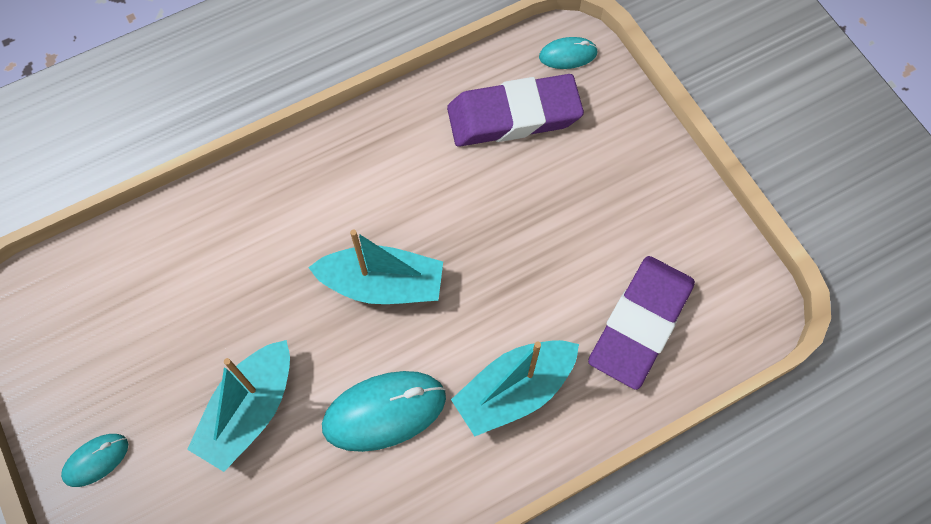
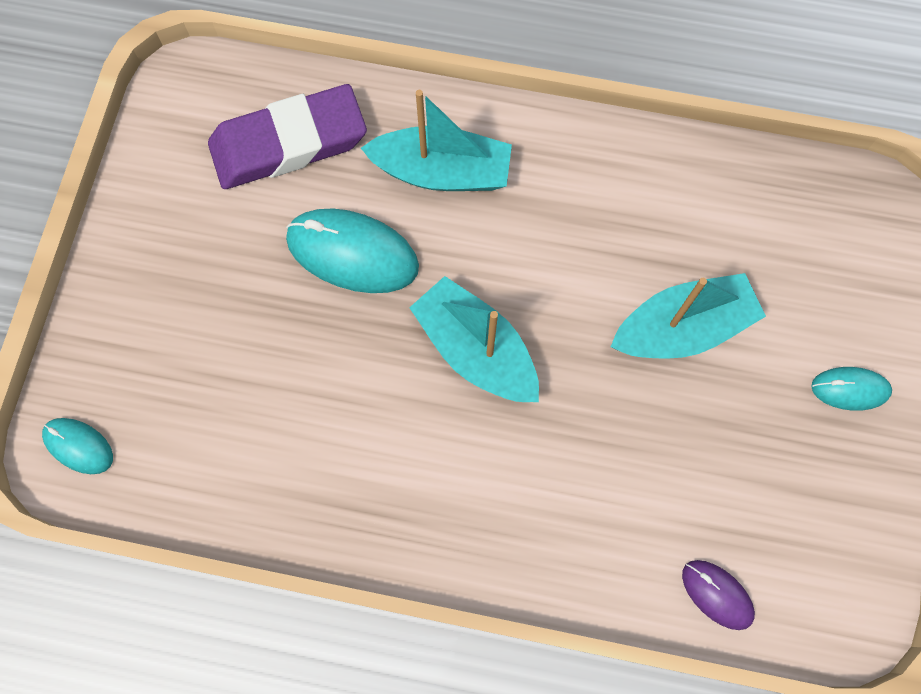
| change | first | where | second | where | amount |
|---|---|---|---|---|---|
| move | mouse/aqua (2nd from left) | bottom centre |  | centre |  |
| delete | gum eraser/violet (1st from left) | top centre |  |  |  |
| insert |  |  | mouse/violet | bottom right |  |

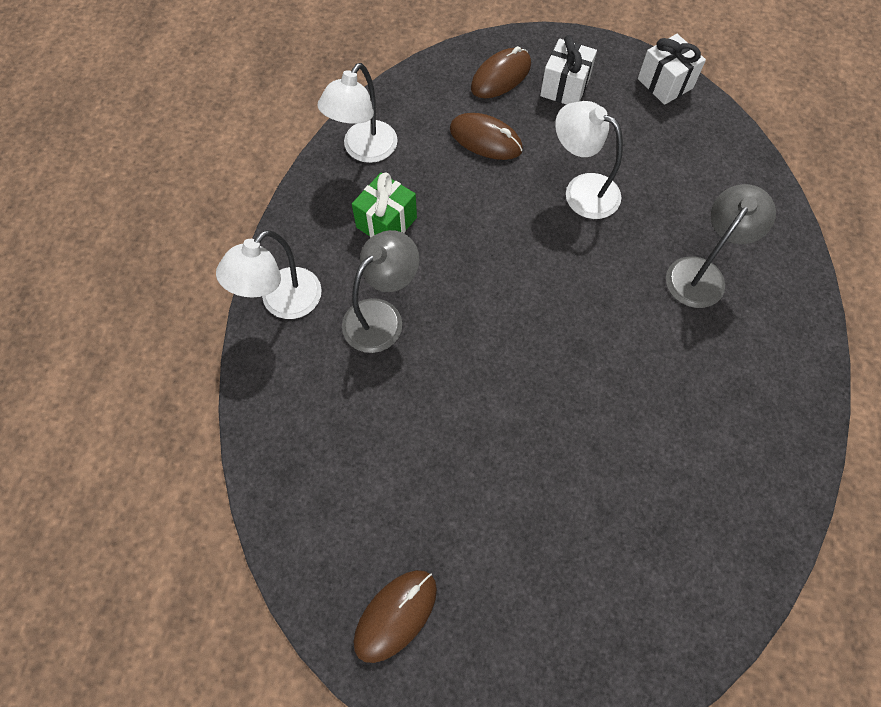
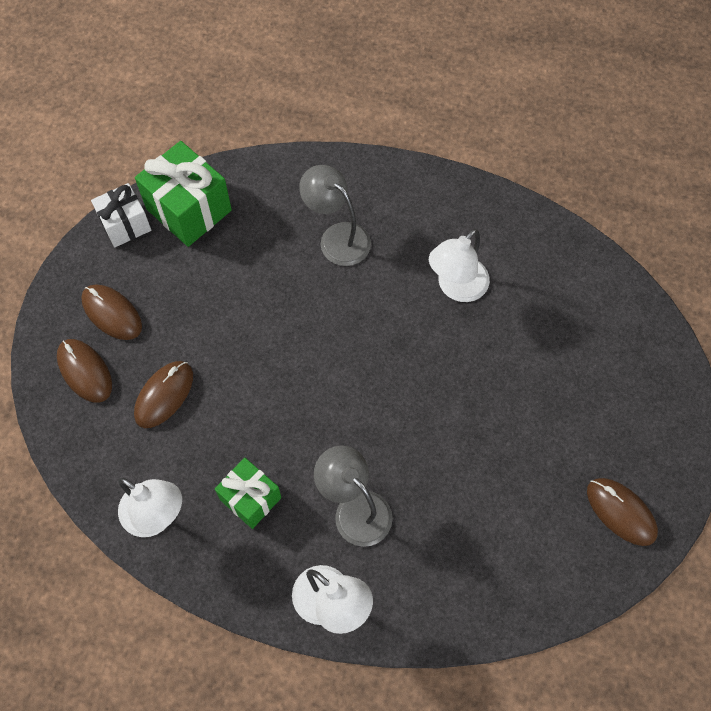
| change | first | where | second | where | amount |
|---|---|---|---|---|---|
| replace | present/snow-white (1st from left) | top centre | mouse/brown (2nd from left) | middle left |  |
| move | reading lamp/snow-white (3rd from left) | top right |  | centre |  |
| insert |  |  | present/green (1st from left) | top left |  |

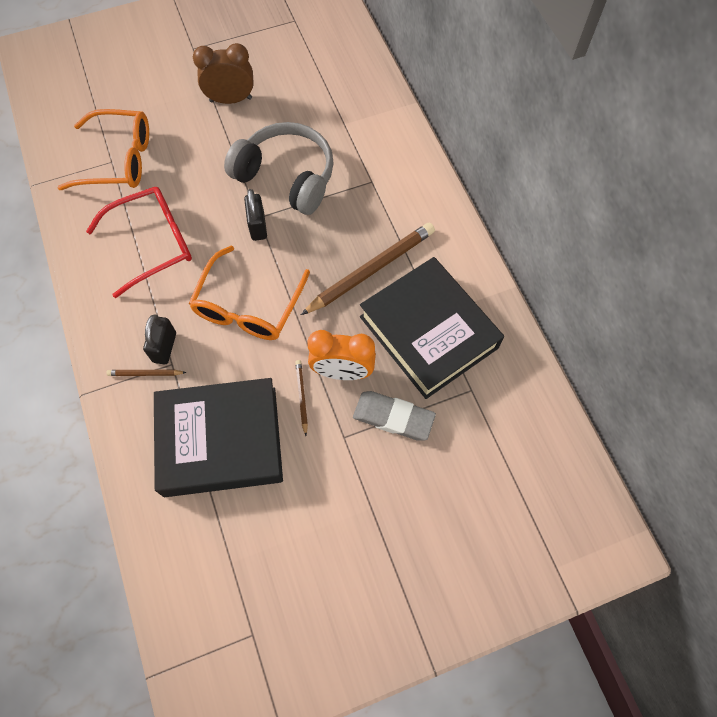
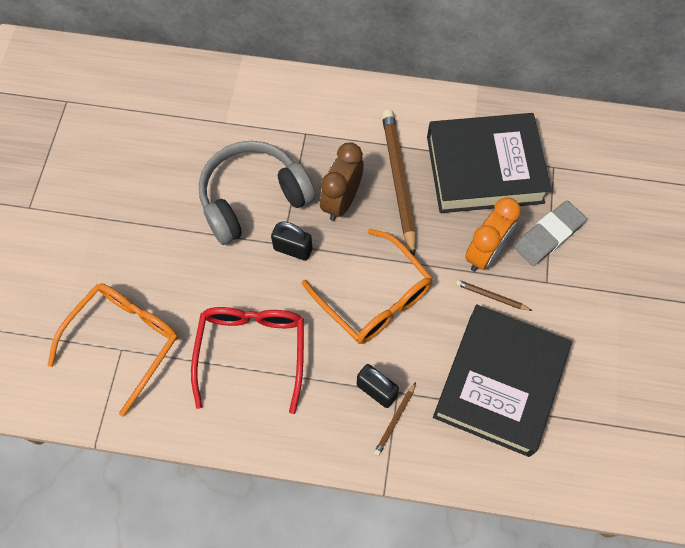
| change | first | where | second | where | amount |
|---|---|---|---|---|---|
| move | clock/brown | top left |  | top centre |  |

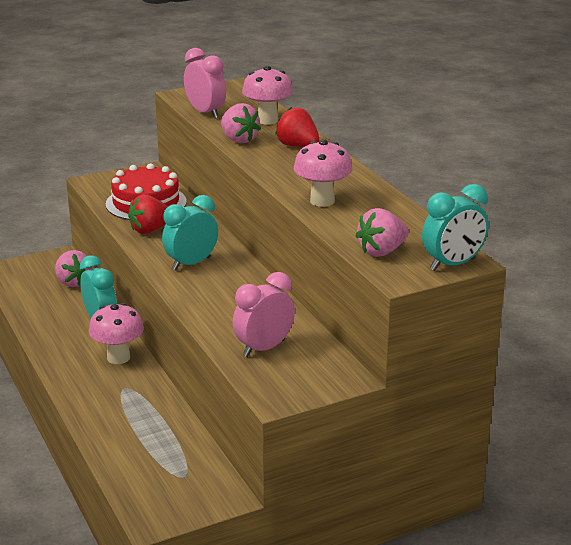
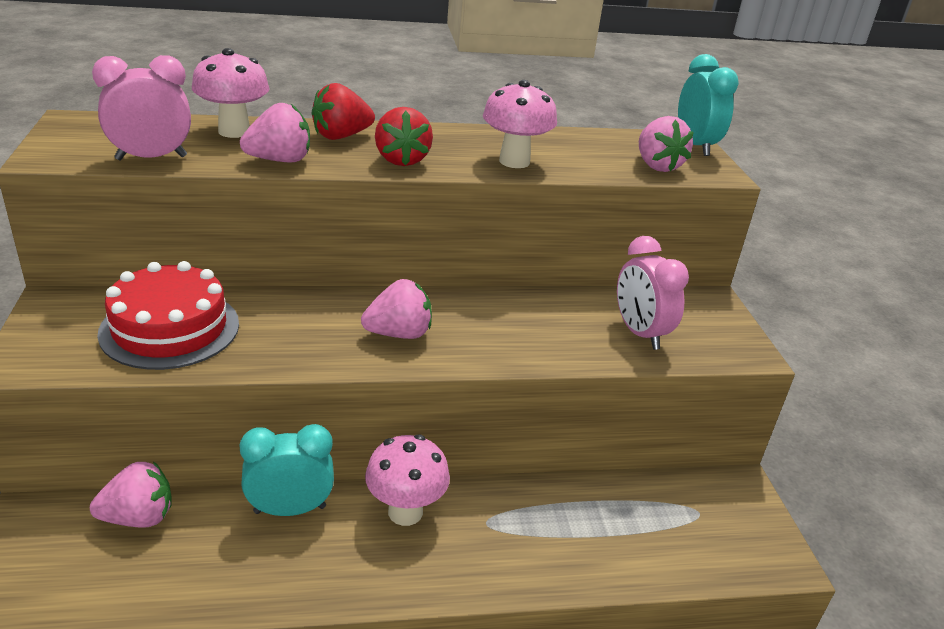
| change | first | where | second | where | amount |
|---|---|---|---|---|---|
| move | toy strawberry/crimson (1st from left in the first image) | middle left | toy strawberry/crimson (2nd from left) | top centre |  |
| replace | clock/aqua (2nd from left) | middle left | toy strawberry/rose-pink (3rd from left) | centre |  |

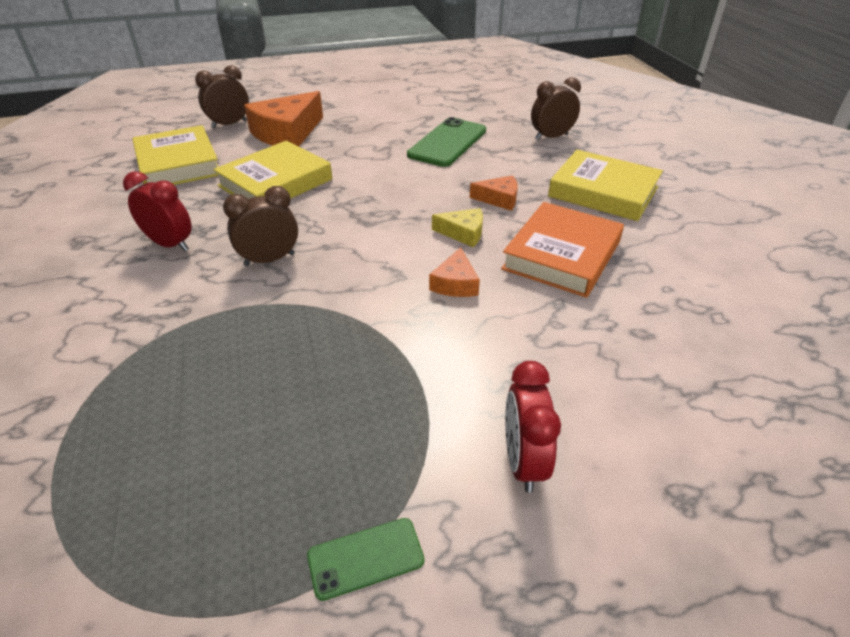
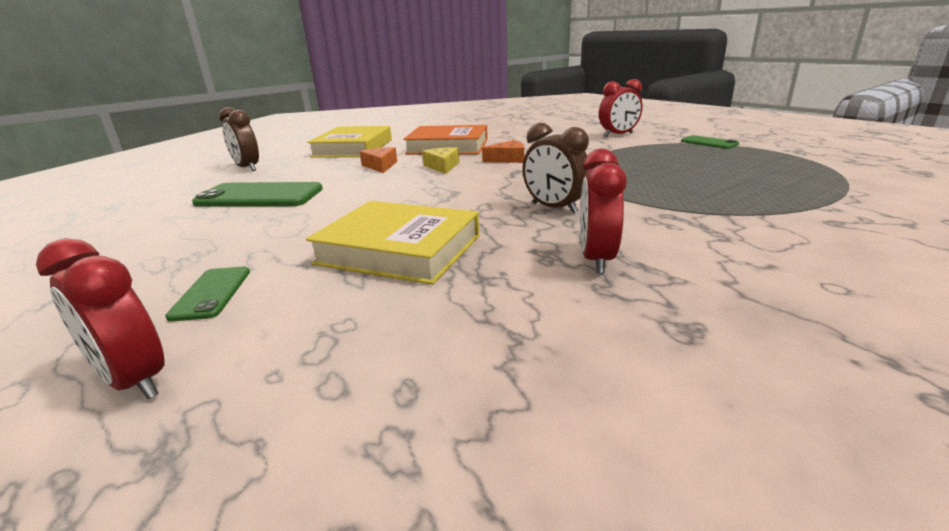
| change | first | where | second | where | amount |
|---|---|---|---|---|---|
| delete | book/golden (1st from left) | top left |  |  |  |
| recolor | clock/brown (1st from left) | top left | clock/crimson (1st from left) | middle left |  |
| replace | cheese wedge/bright orange (1st from left) | top left | phone/green (1st from left) | middle left |  |

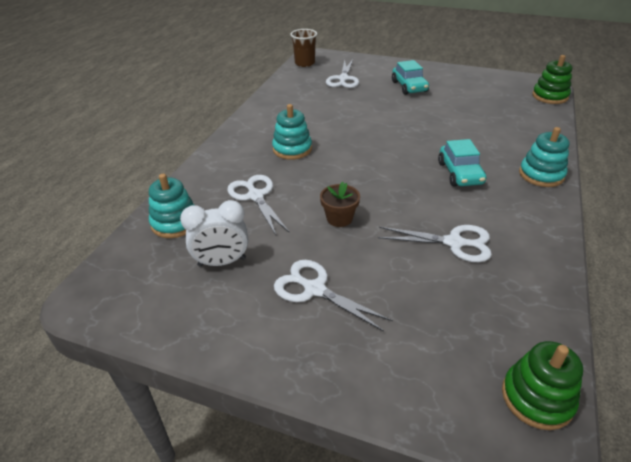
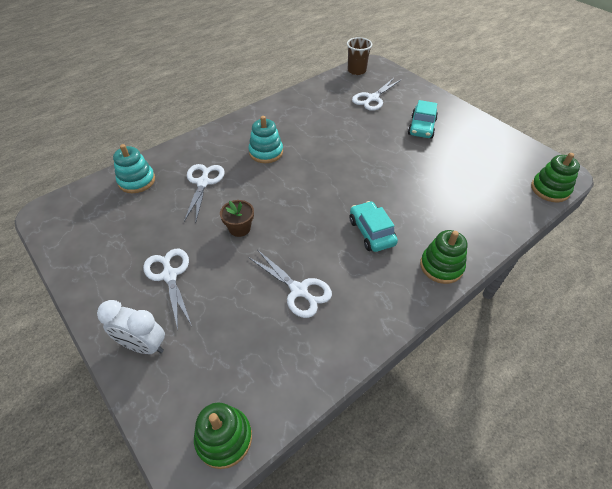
| change | first | where | second | where | amount |
|---|---|---|---|---|---|
| move | clock/snow-white | centre |  | bottom left |  |
| rotate | car/aqua (2nd from left in the first image) | middle right | car/aqua (1st from left) | centre | 135 degrees clockwise |
| recolor | ring stacker/aqua (3rd from left) | middle right | ring stacker/green (2nd from left) | middle right |  |

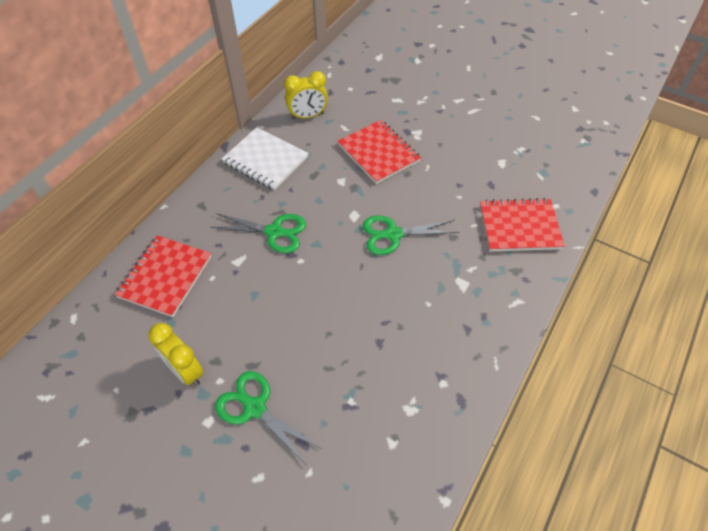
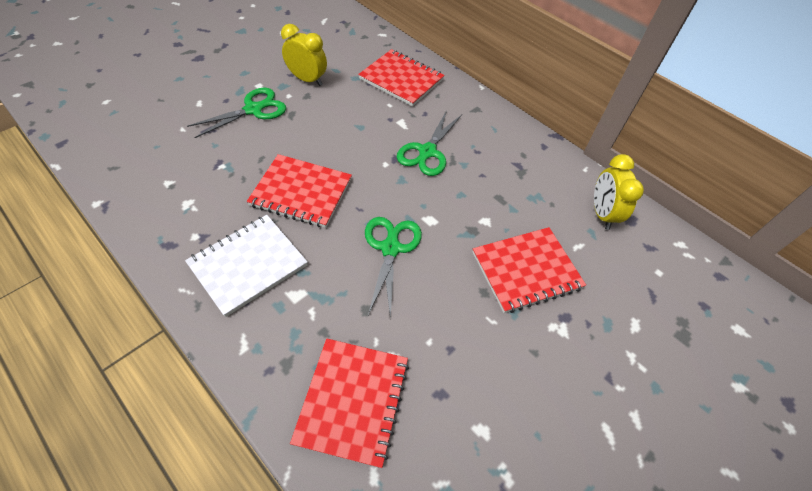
| change | first | where | second | where | amount |
|---|---|---|---|---|---|
| rotate | clock/golden (1st from left) | bottom left |  | top centre | 60 degrees clockwise |
| move | notebook/snow-white | top centre |  | middle left |  |
| insert |  |  | notebook/crimson (1st from left) | centre |  |

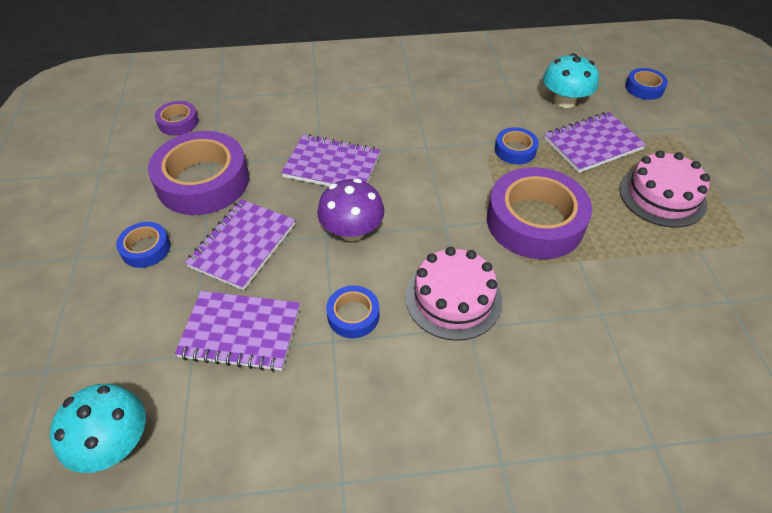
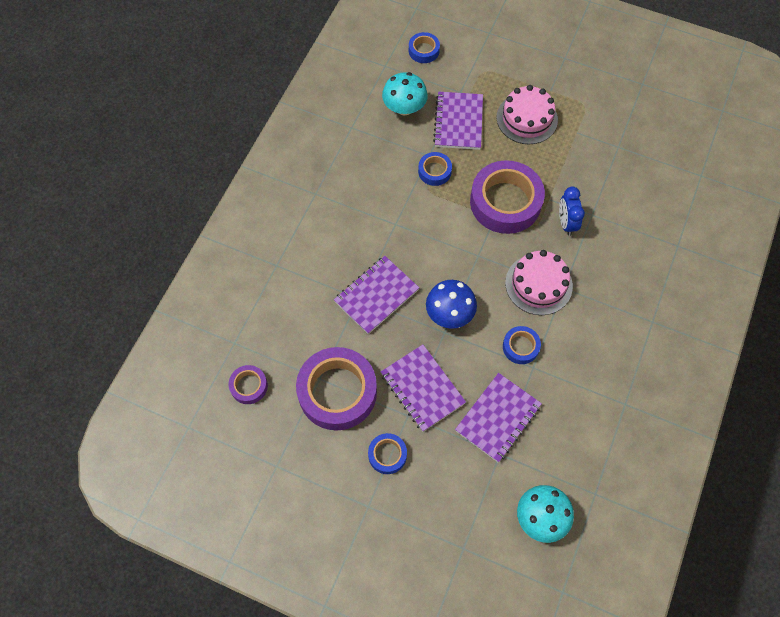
| change | first | where | second | where | amount |
|---|---|---|---|---|---|
| recolor | fungus/violet | centre | fungus/royal blue | centre |  |
| insert |  |  | clock/royal blue | middle right |  |

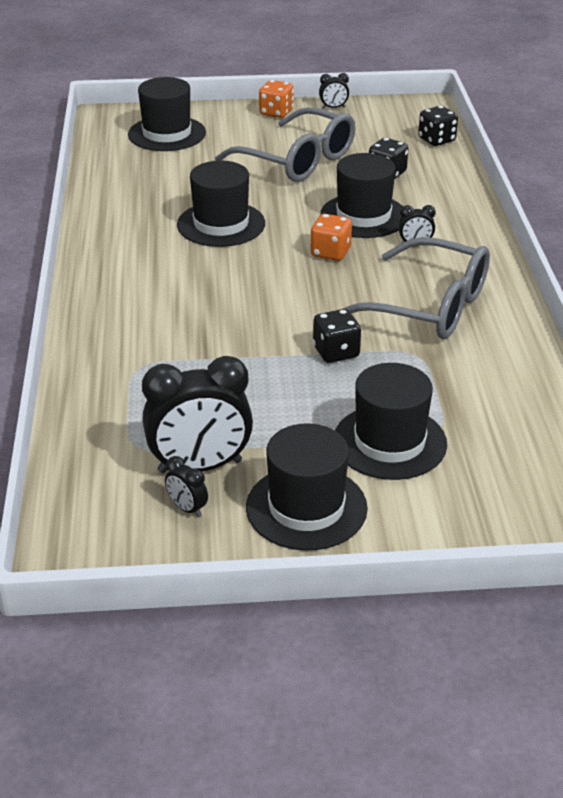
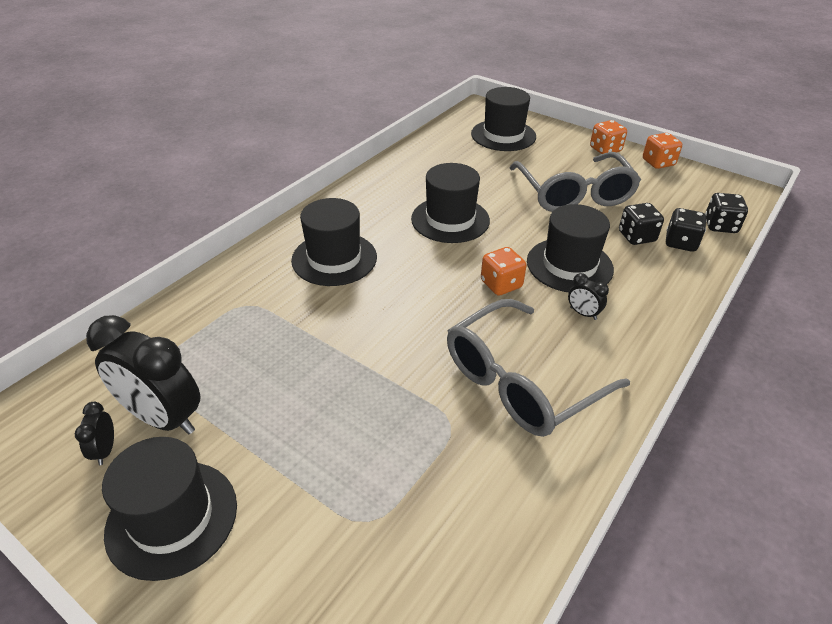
| change | first | where | second | where | amount |
|---|---|---|---|---|---|
| move | die/ebony (1st from left in the first image) | centre | die/ebony (2nd from left) | middle right |  |
| replace | clock/ebony (3rd from left) | top centre | die/bright orange (3rd from left) | top right |  |
| move | tall hat/ebony (5th from left in the first image) | middle right | tall hat/ebony (2nd from left) | centre |  |
| rotate | glasses/grey (2nd from left in the first image) | middle right | glasses/grey (1st from left) | centre | 75 degrees clockwise |

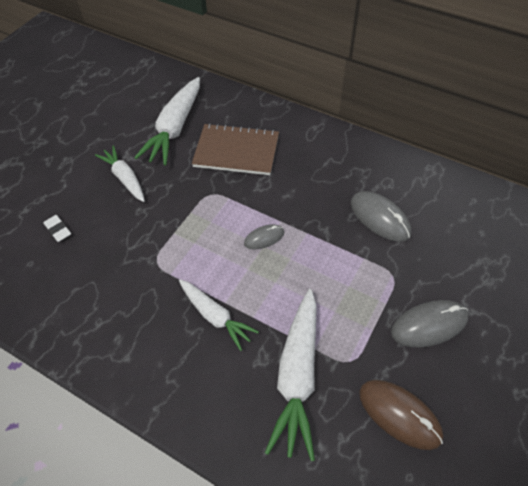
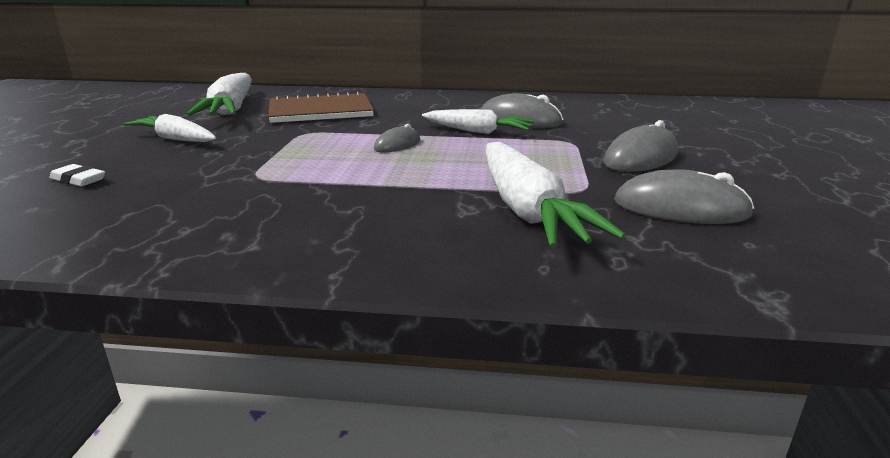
| change | first | where | second | where | amount |
|---|---|---|---|---|---|
| move | root vegetable/snow-white (3rd from left) | centre |  | top centre |  |
| recolor | mouse/brown | bottom right | mouse/grey (4th from left) | middle right |  |

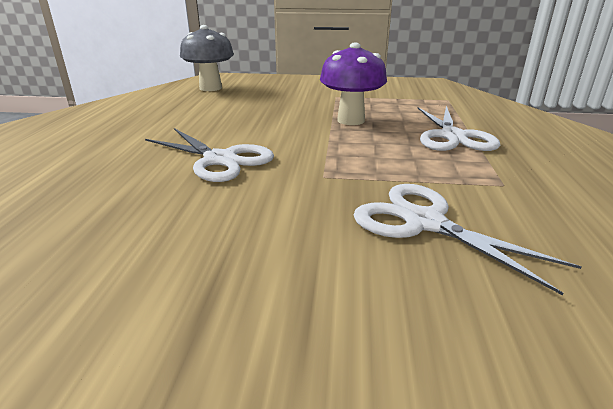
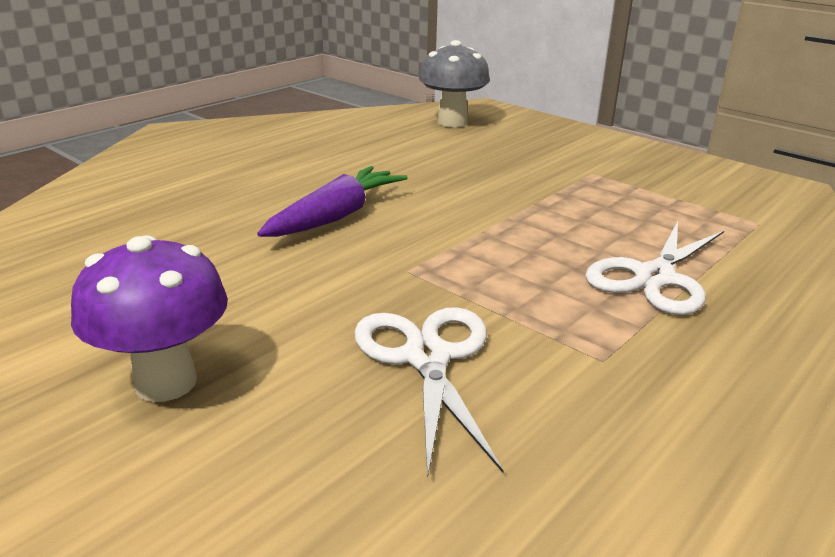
| change | first | where | second | where | amount |
|---|---|---|---|---|---|
| replace | scissors/snow-white (1st from left) | centre | root vegetable/violet | centre |  |
| move | fungus/violet | top centre |  | middle left |  |

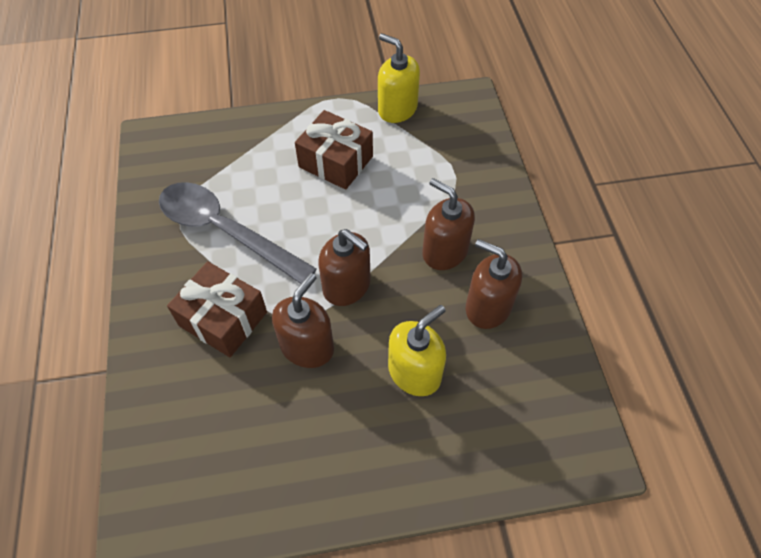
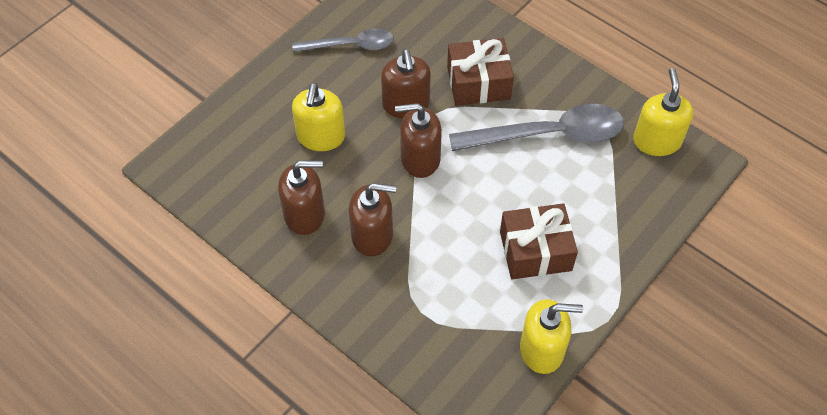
| change | first | where | second | where | amount |
|---|---|---|---|---|---|
| insert |  |  | tablespoon/grey (1st from left) | top centre |  |
| insert |  |  | soap dispenser/golden (3rd from left) | top right |  |

